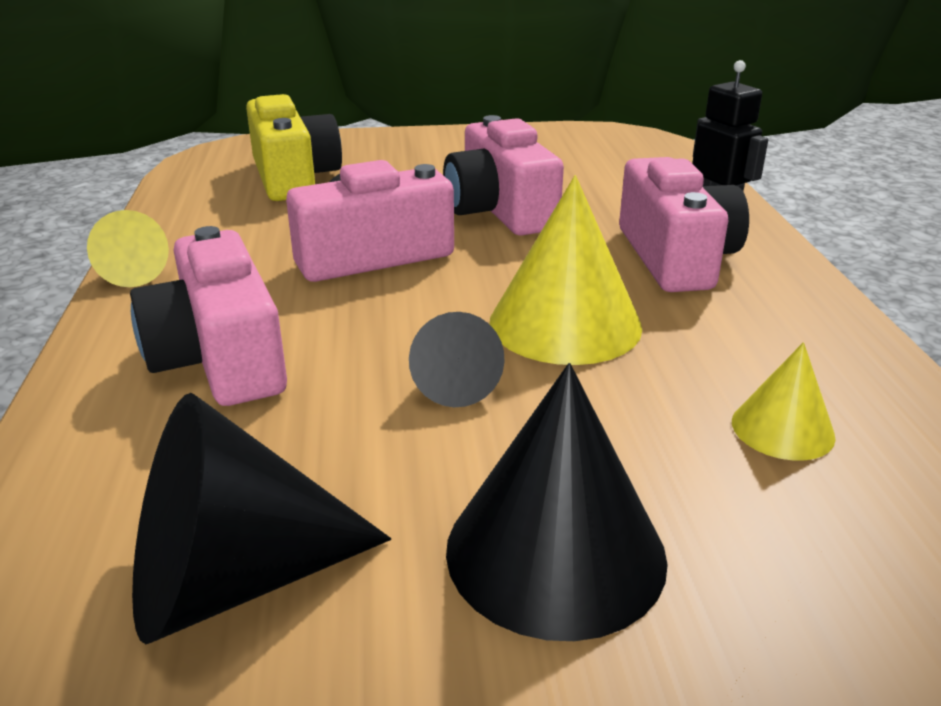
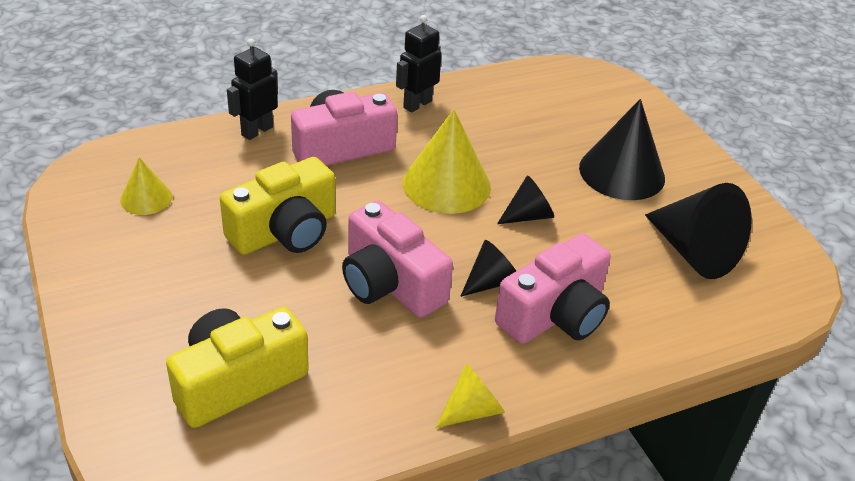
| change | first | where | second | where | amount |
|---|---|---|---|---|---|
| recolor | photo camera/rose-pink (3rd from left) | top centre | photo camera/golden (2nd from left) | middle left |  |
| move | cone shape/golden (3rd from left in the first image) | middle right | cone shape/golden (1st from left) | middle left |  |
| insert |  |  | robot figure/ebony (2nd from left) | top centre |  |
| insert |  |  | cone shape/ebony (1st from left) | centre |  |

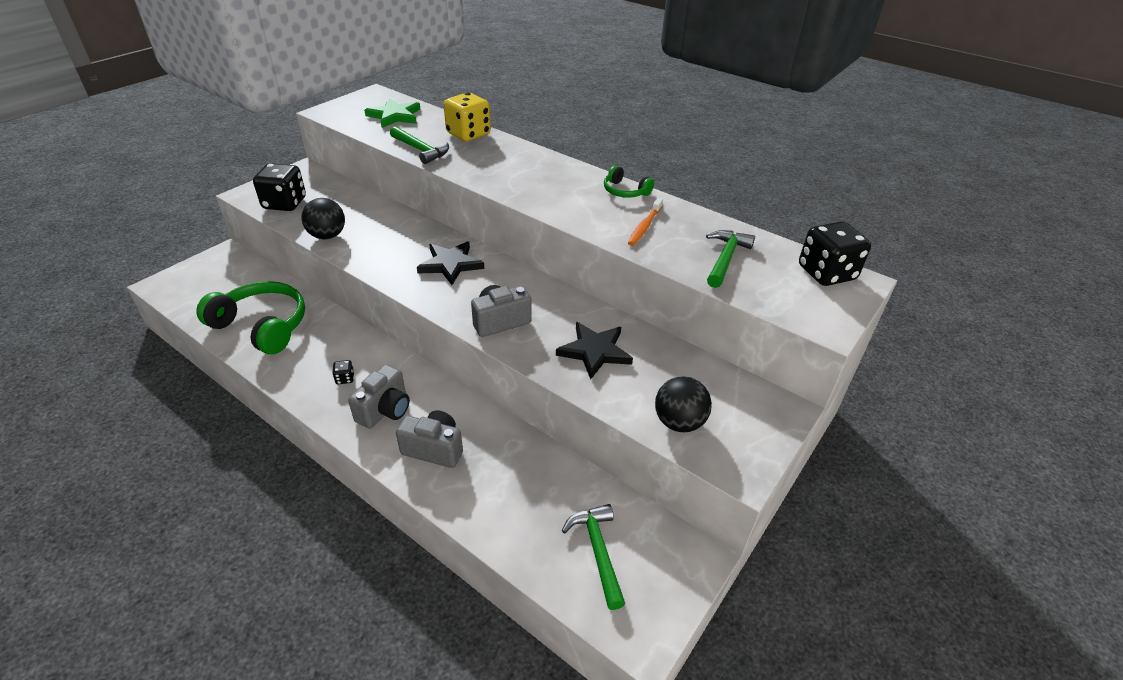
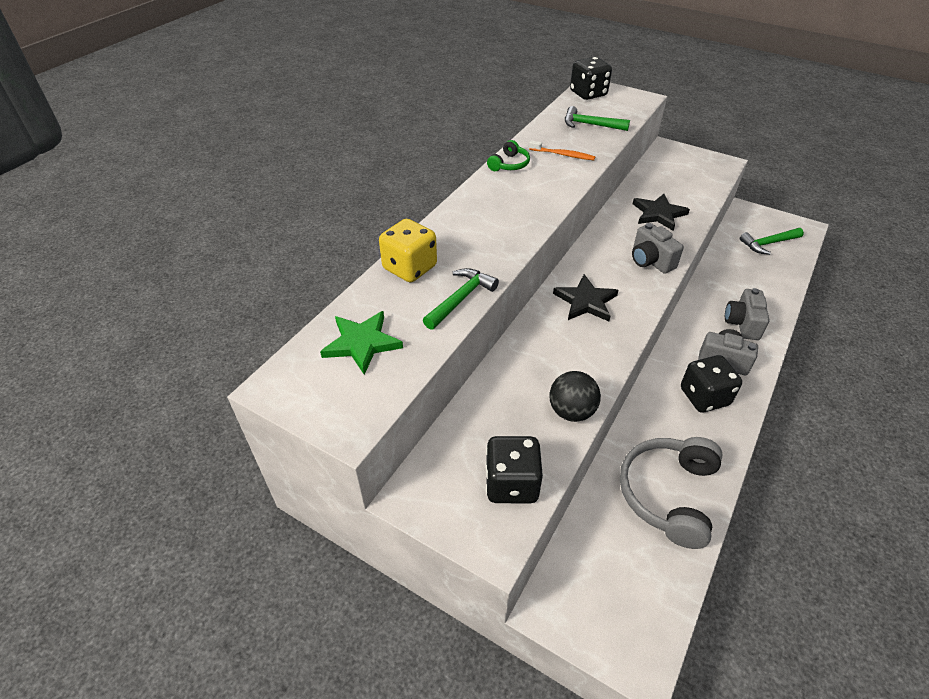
| change | first | where | second | where | amount |
|---|---|---|---|---|---|
| recolor | headphones/green (1st from left) | middle left | headphones/grey | bottom right |  |
| resize | die/ebony (2nd from left in the first image) | middle left | die/ebony (3rd from left) | middle right | x2.38 |
| delete | play ball/ebony (2nd from left) | centre |  |  |  |

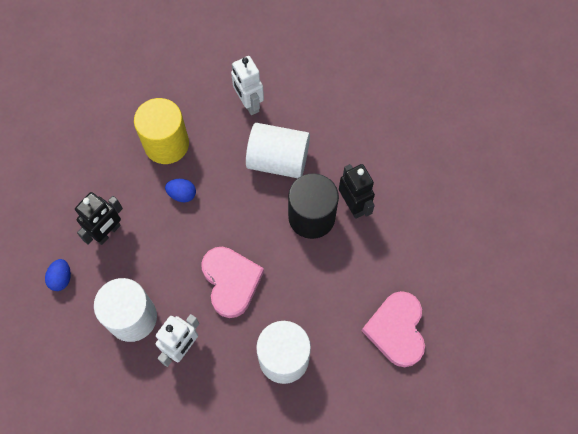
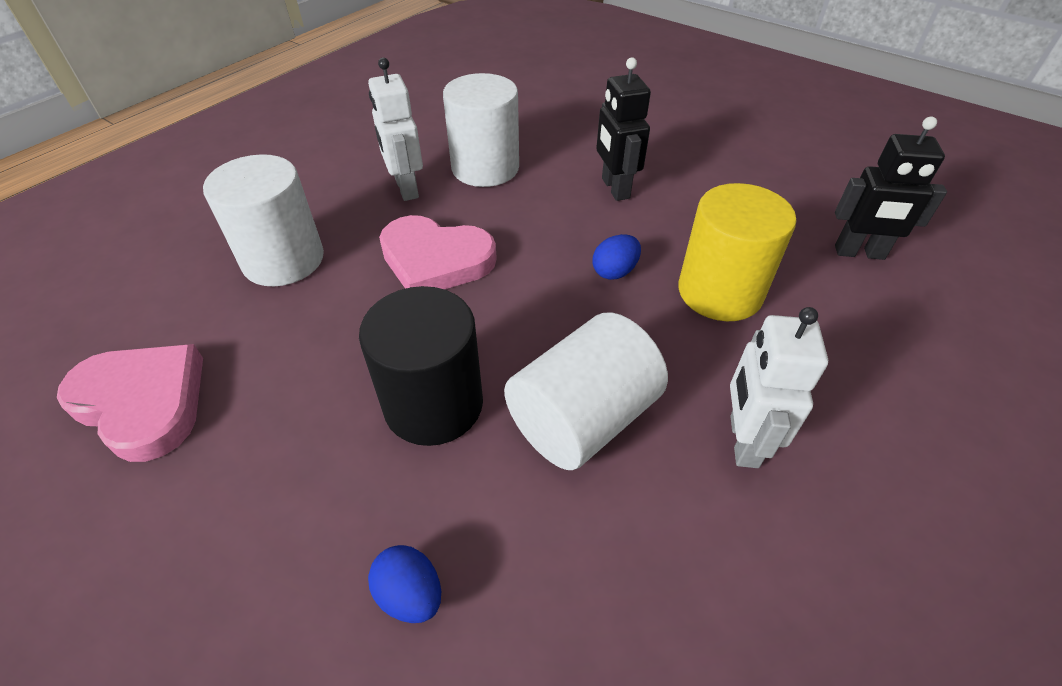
| change | first | where | second | where | amount |
|---|---|---|---|---|---|
| move | toy egg/royal blue (1st from left) | middle left |  | bottom centre |  |
| rotate | robot figure/snow-white (2nd from left) | top centre |  | middle right | 90 degrees counterclockwise |
| move | robot figure/ebony (2nd from left) | centre |  | top right |  |

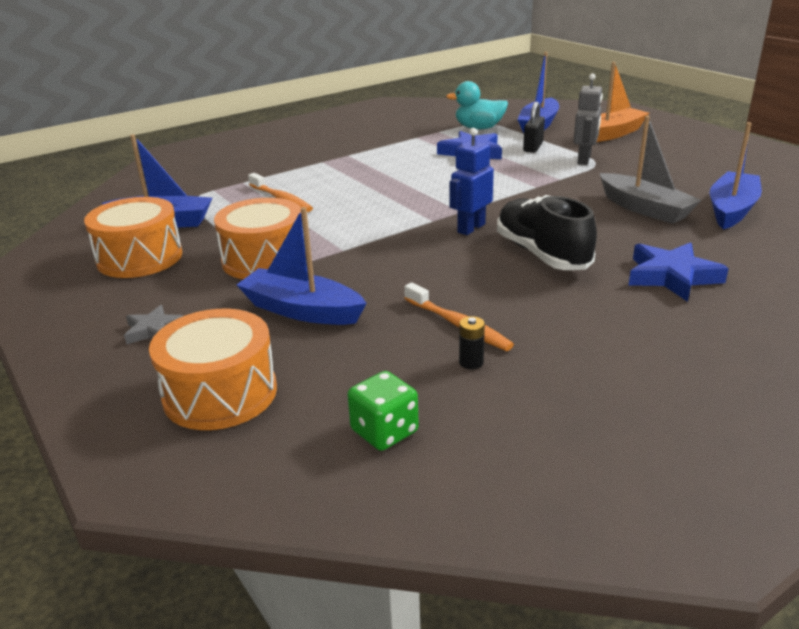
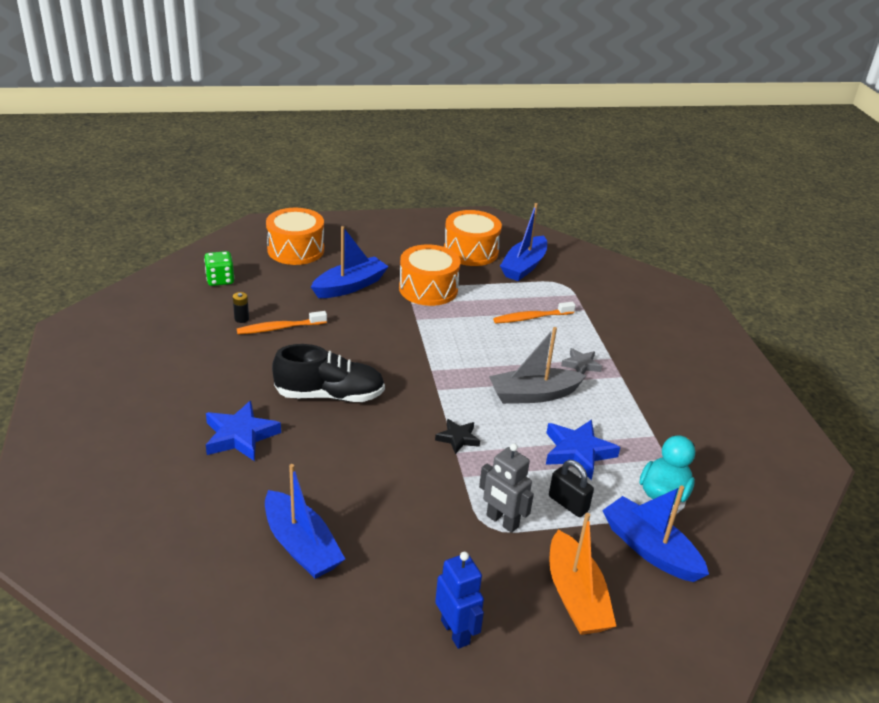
| change | first | where | second | where | amount |
|---|---|---|---|---|---|
| move | star shape/grey | middle left |  | centre |  |
| move | robot figure/royal blue | top centre |  | bottom centre |  |
| move | boat/grey | top right |  | centre |  |
| insert |  |  | star shape/ebony | centre |  |

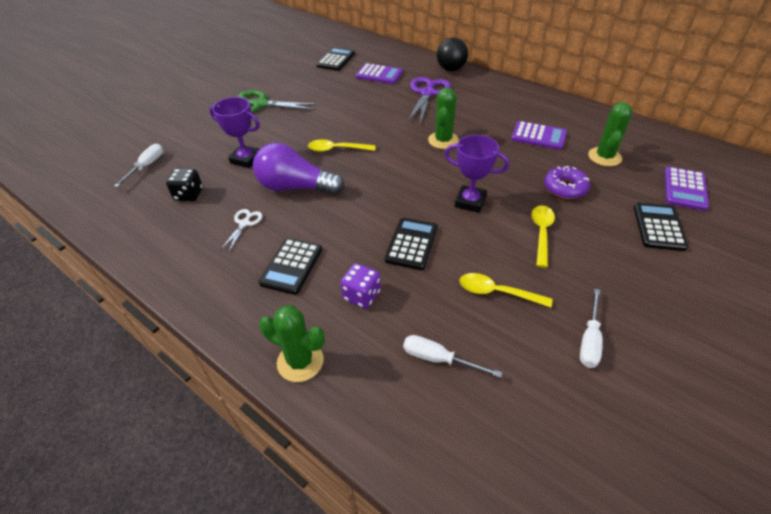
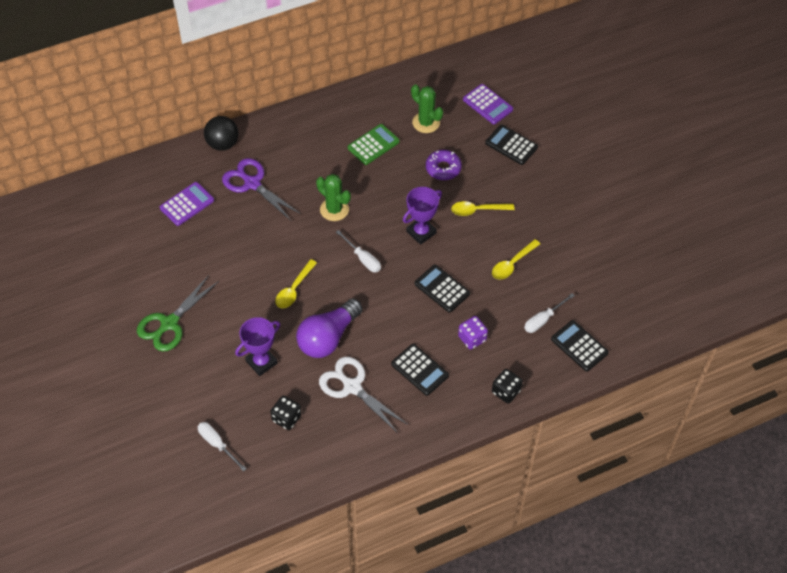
| change | first | where | second | where | amount |
|---|---|---|---|---|---|
| resize | scissors/snow-white | middle left |  | bottom centre | x1.93 |
| replace | saguaro cactus/green (1st from left) | bottom centre | die/ebony (2nd from left) | bottom centre |  |
| move | adding machine/ebony (2nd from left in the first image) | top centre | adding machine/ebony (4th from left) | middle right |  |
| recolor | adding machine/violet (2nd from left) | top right | adding machine/green | top centre |  |
| rotate | tablespoon/golden (3rd from left in the first image) | middle right | tablespoon/golden (2nd from left) | centre | 45 degrees counterclockwise |
| move | screwdriver/snow-white (3rd from left in the first image) | middle right | screwdriver/snow-white (2nd from left) | centre |  |

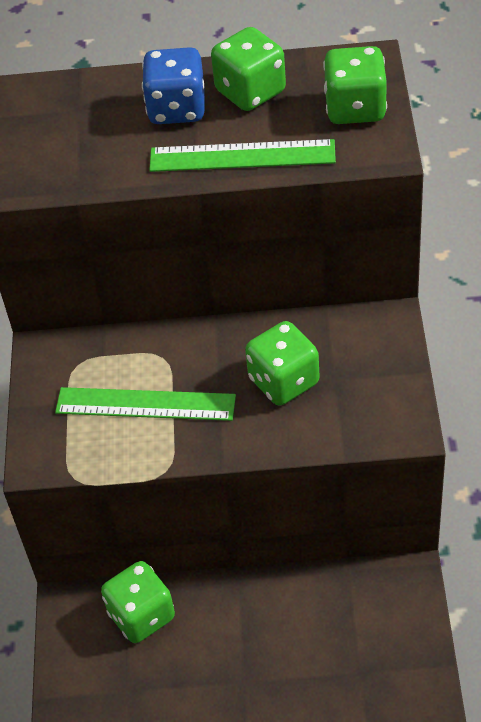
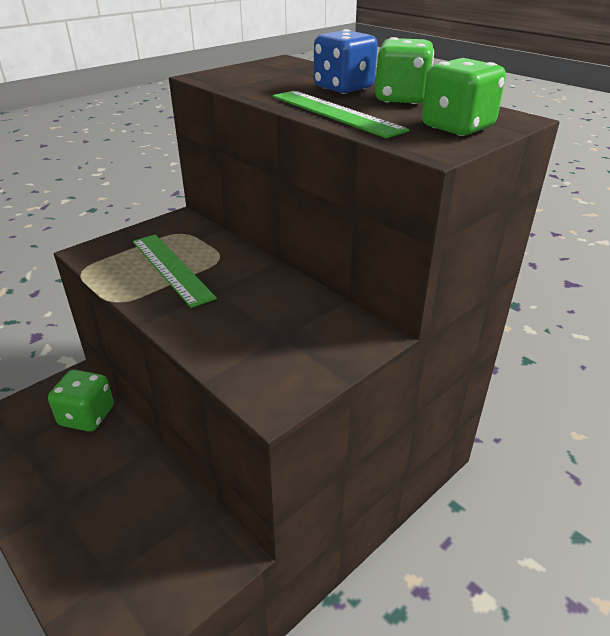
| change | first | where | second | where | amount |
|---|---|---|---|---|---|
| delete | die/green (3rd from left) | centre |  |  |  |

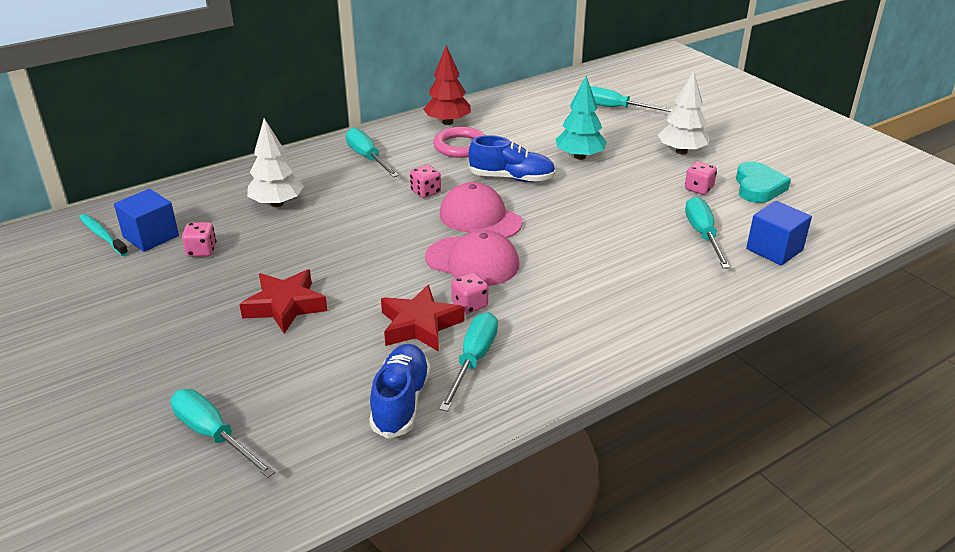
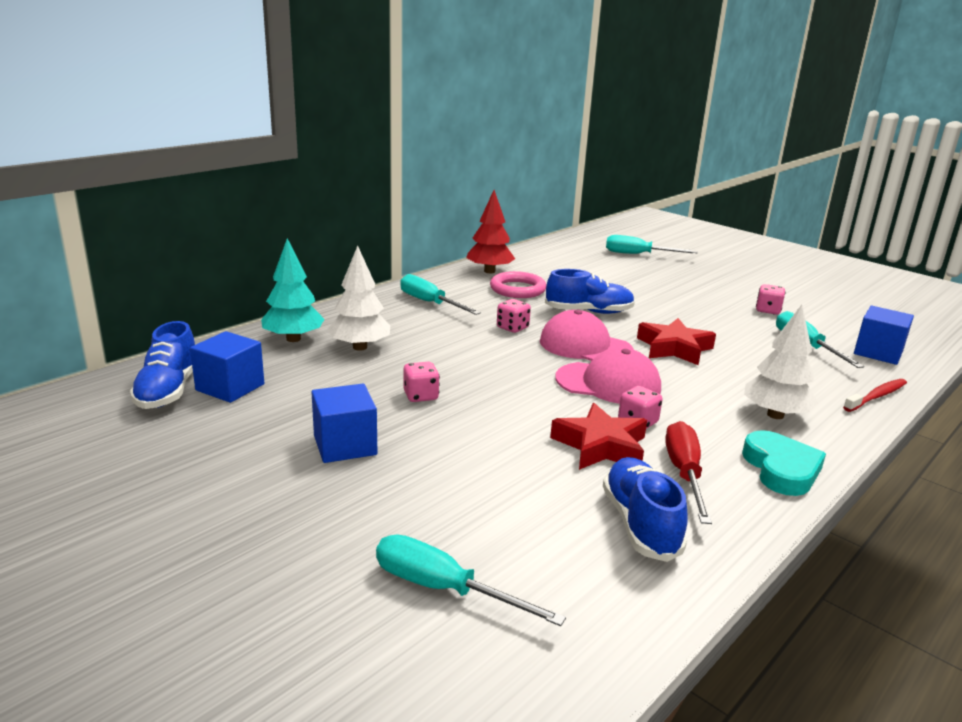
| change | first | where | second | where | amount |
|---|---|---|---|---|---|
| replace | tooth brush/aqua | middle left | sneaker/royal blue (1st from left) | middle left |  |
| move | die/rose-pink (1st from left) | middle left |  | centre |  |
| move | star shape/crimson (1st from left in the first image) | middle left | star shape/crimson (2nd from left) | middle right |  |
| recolor | screwdriver/aqua (3rd from left) | centre | screwdriver/crimson | middle right |  |
| move | fir tree/aqua | top centre |  | middle left |  |
| move | fir tree/snow-white (2nd from left) | top right |  | middle right |  |
| move | heart/aqua | top right |  | middle right |  |
| insert |  |  | solid cube/royal blue (2nd from left) | centre |  |
| insert |  |  | tooth brush/crimson | middle right |  |

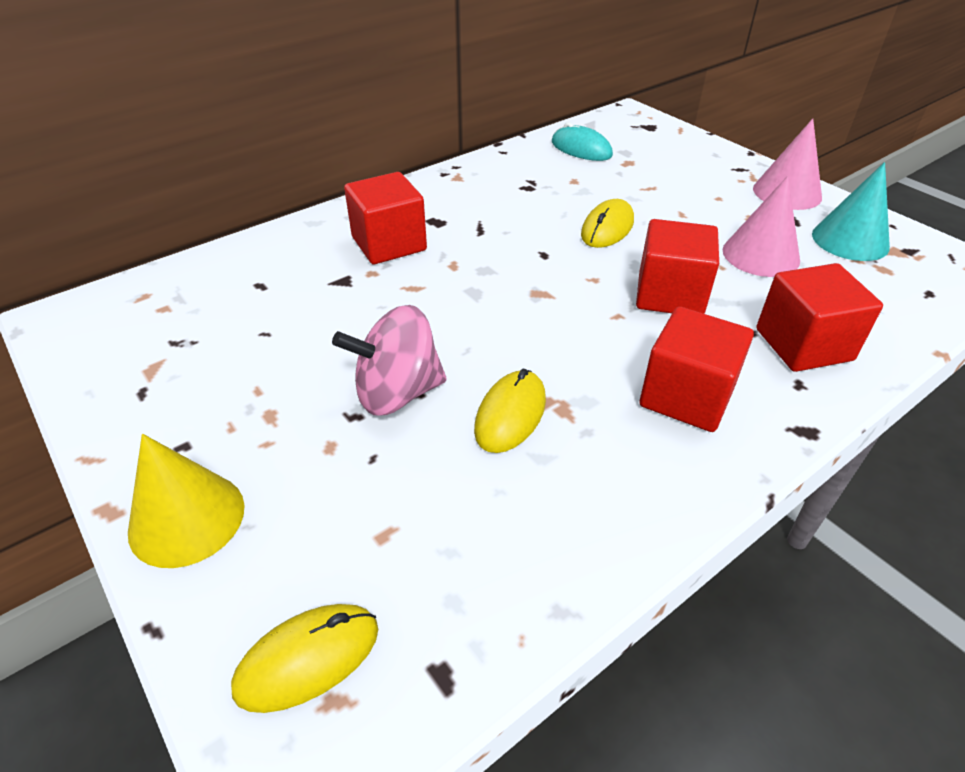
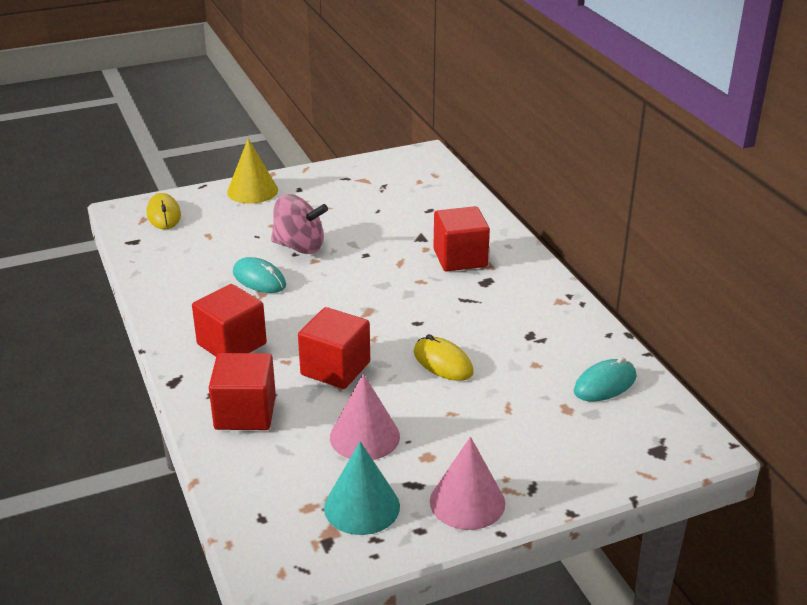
| change | first | where | second | where | amount |
|---|---|---|---|---|---|
| rotate | whirligig/rose-pink | centre |  | centre | 105 degrees clockwise |
| recolor | mouse/golden (2nd from left) | centre | mouse/aqua (1st from left) | middle left |  |

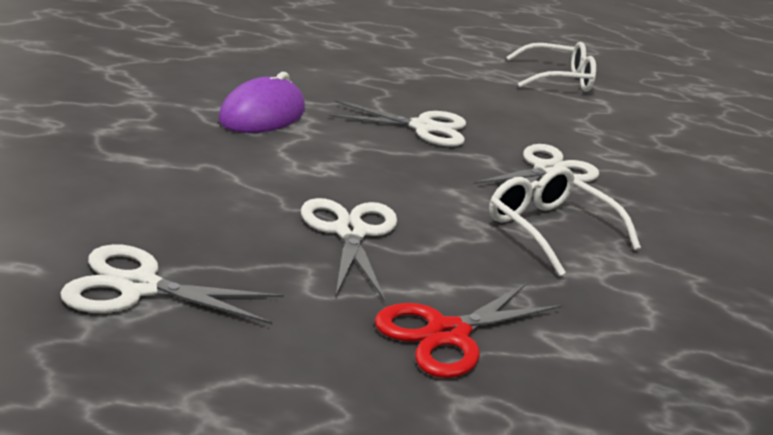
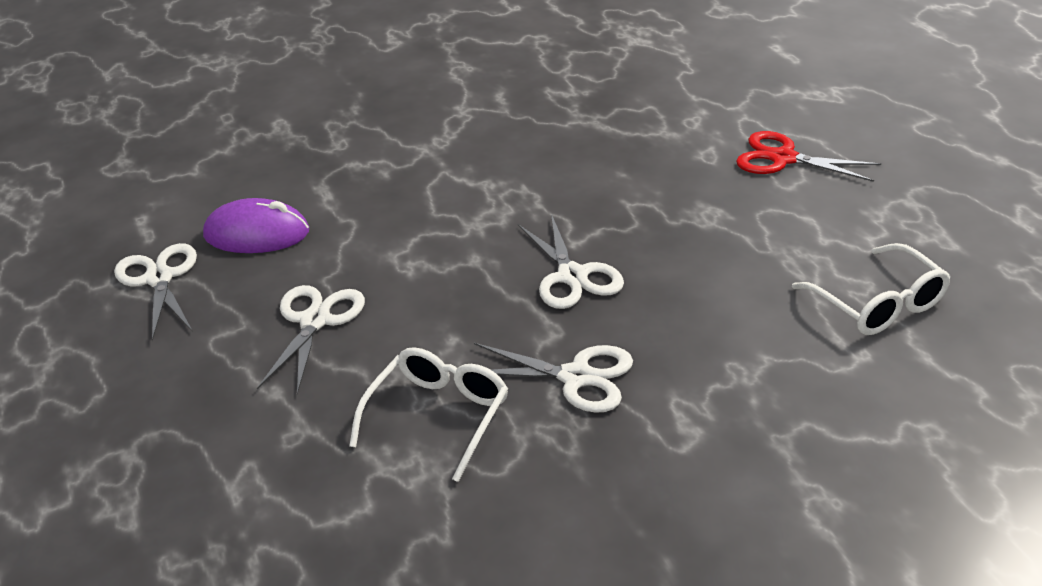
| change | first | where | second | where | amount |
|---|---|---|---|---|---|
| move | mouse/violet | top centre |  | middle left |  |
| rotate | scissors/snow-white (2nd from left) | centre |  | middle left | 45 degrees counterclockwise |
| move | scissors/crimson | bottom centre |  | top right |  |

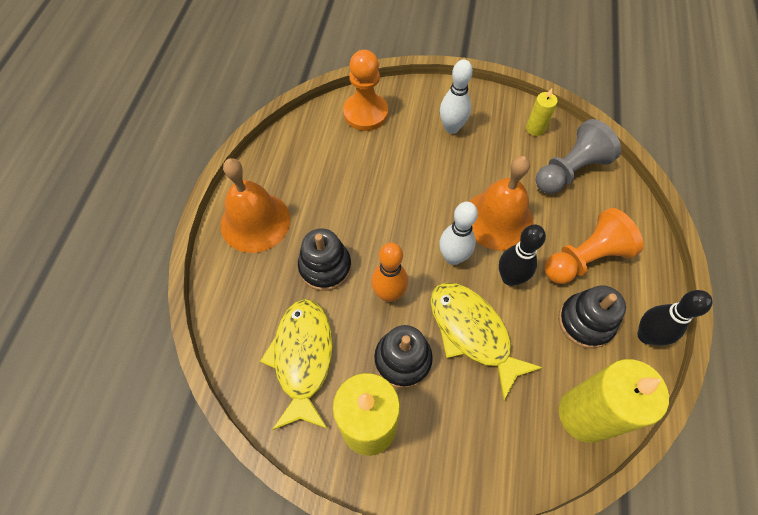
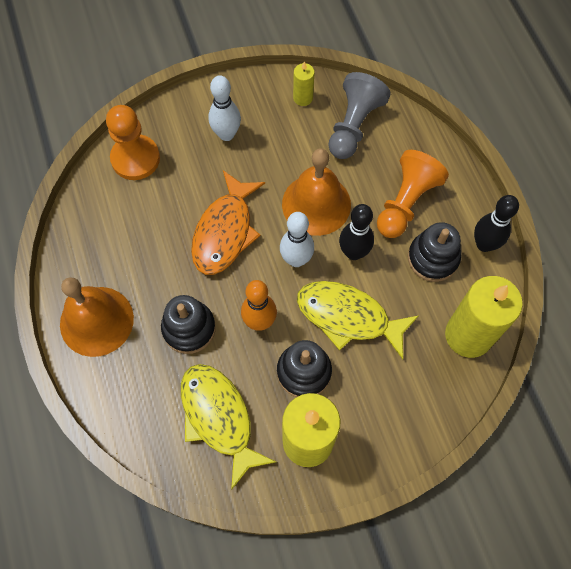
| change | first | where | second | where | amount |
|---|---|---|---|---|---|
| insert |  |  | toy fish/bright orange | centre |  |

